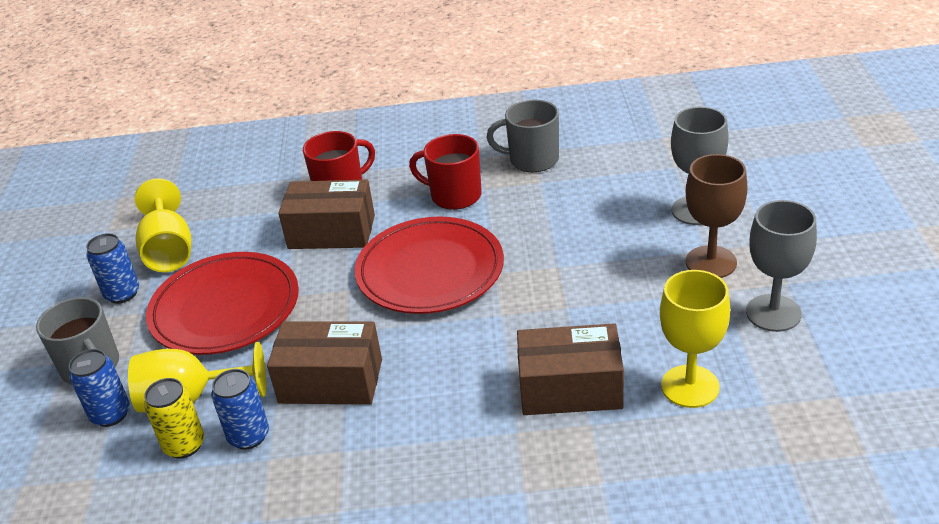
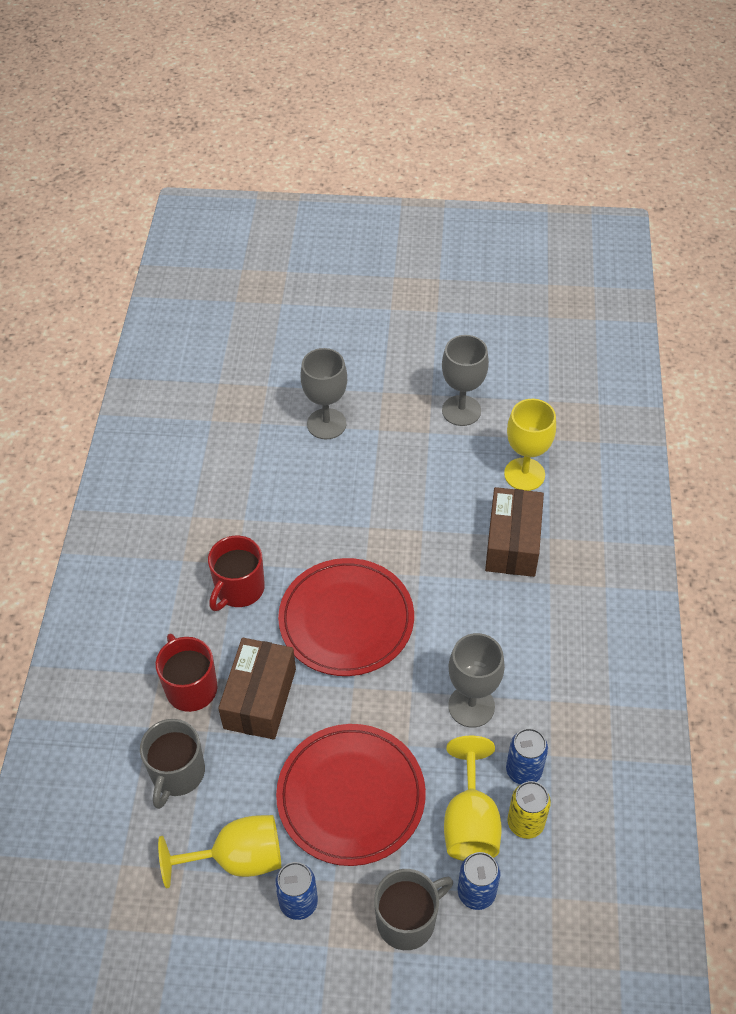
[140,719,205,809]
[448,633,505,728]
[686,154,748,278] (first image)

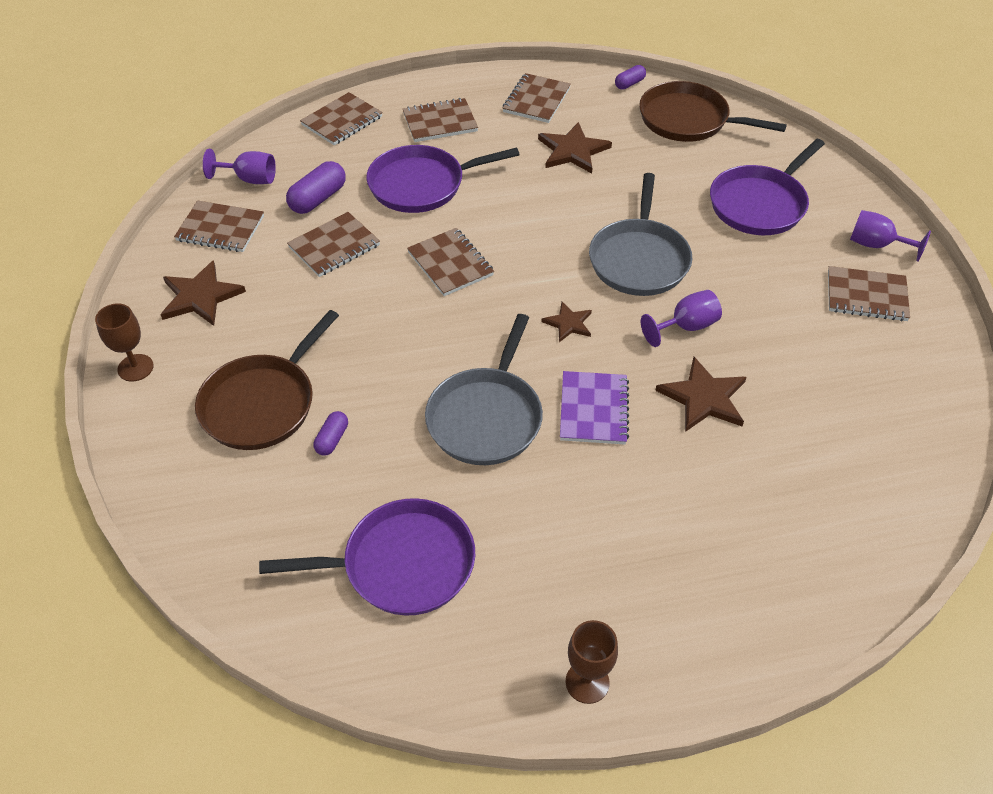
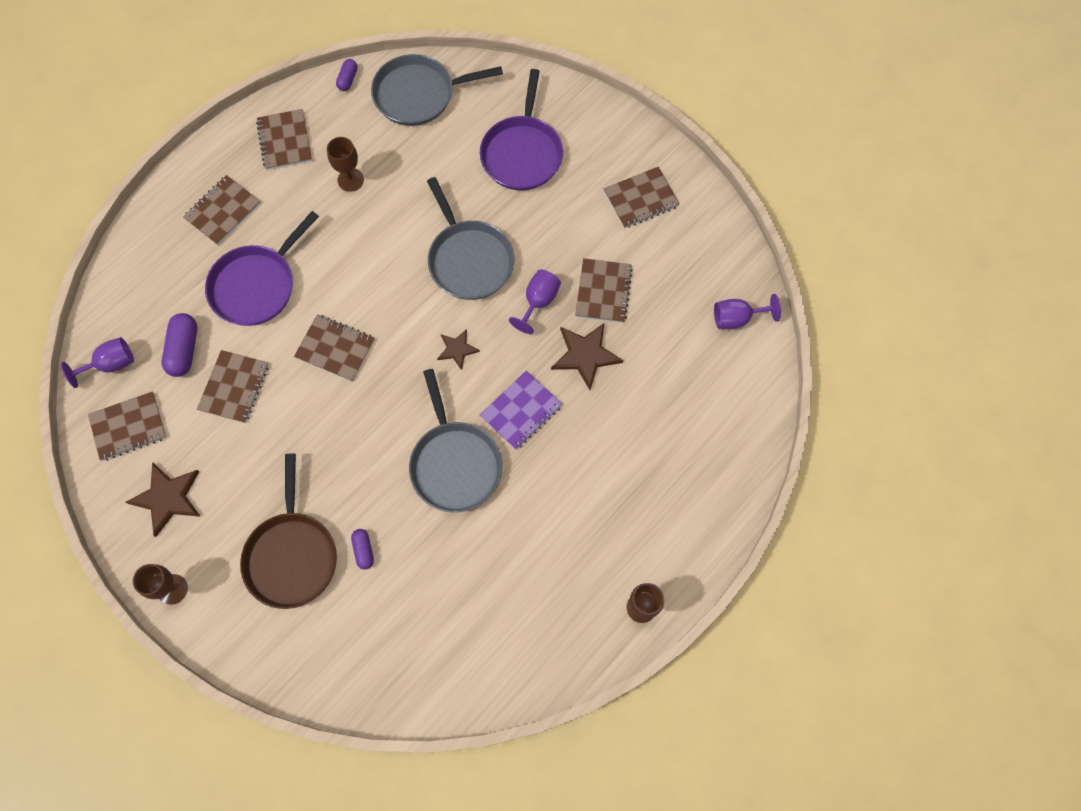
[327,137,364,192]
[371,54,503,126]
[480,371,562,450]
[575,258,633,323]
[714,294,781,329]
[259,498,475,616] (first image)

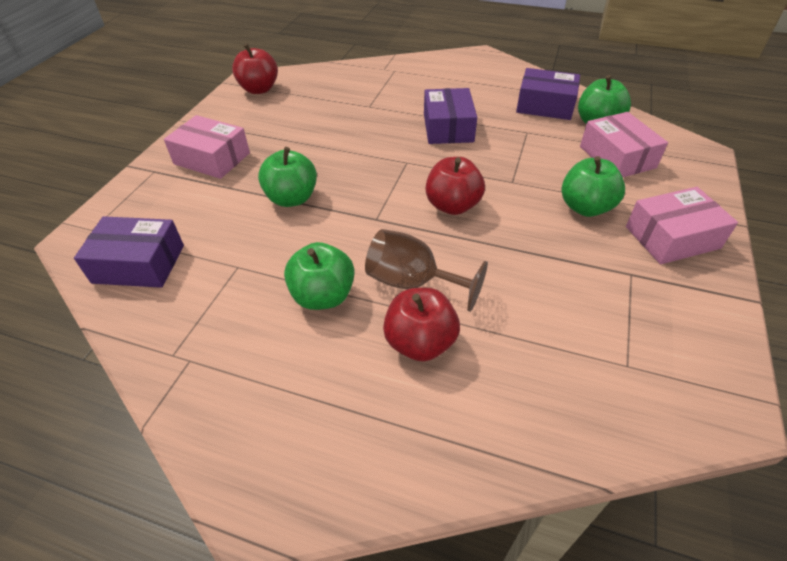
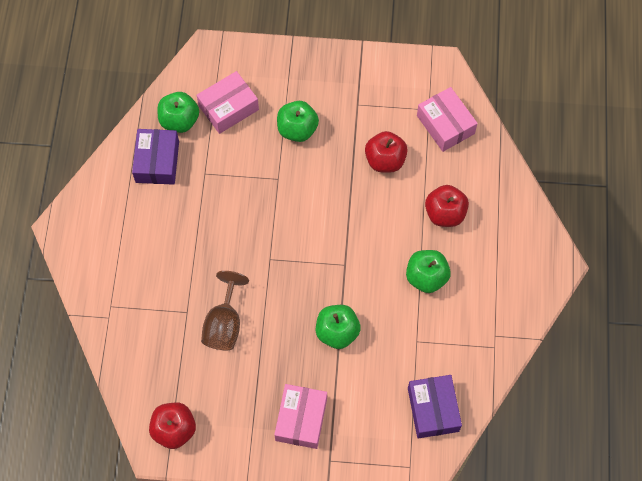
[201,271,249,350]
[365,131,408,173]
[417,87,478,152]
[424,88,477,144] (first image)

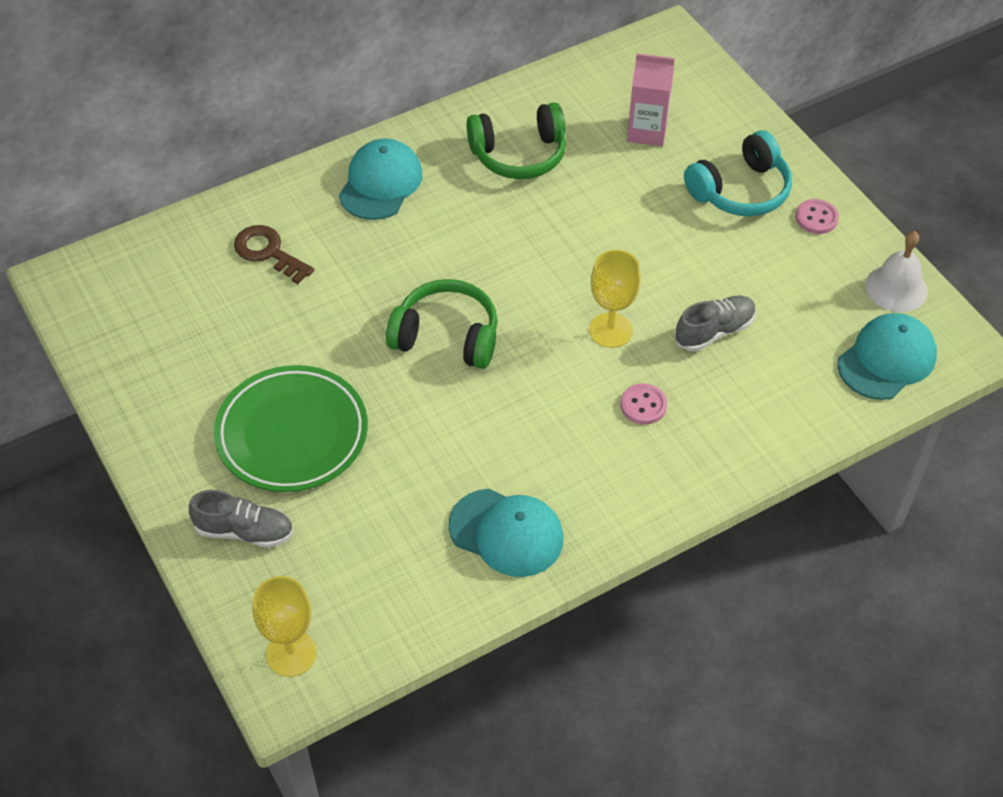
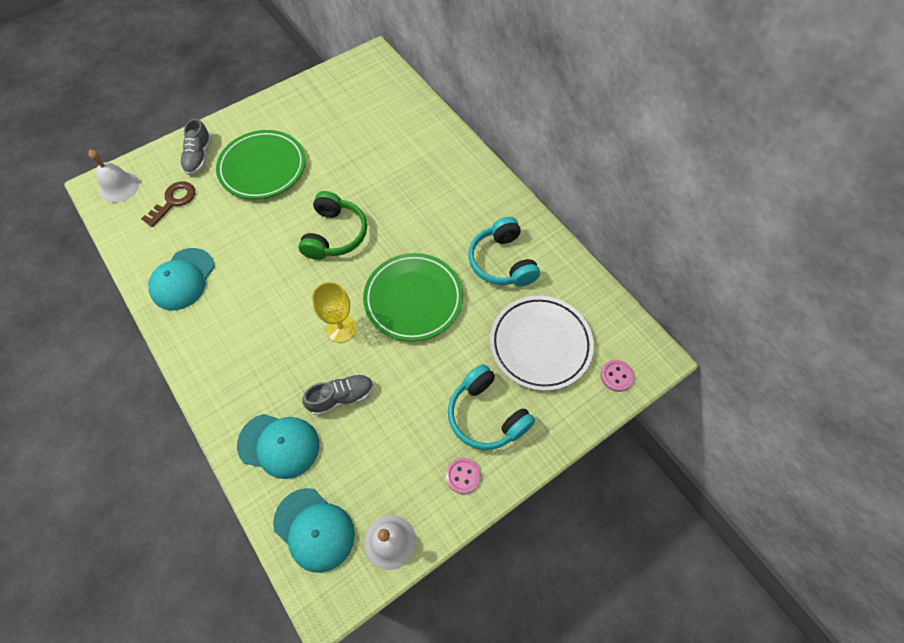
[88,150,139,203]
[141,181,195,227]
[237,414,319,479]
[302,374,374,416]
[363,253,463,341]
[468,217,540,287]
[490,296,594,391]
[601,360,634,392]

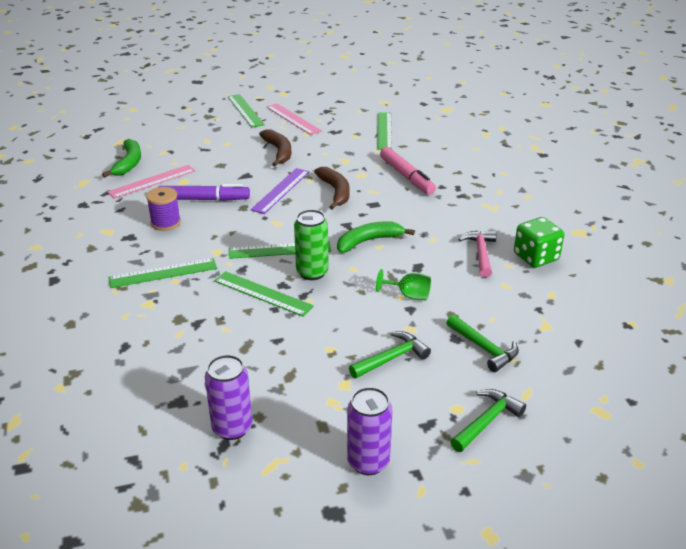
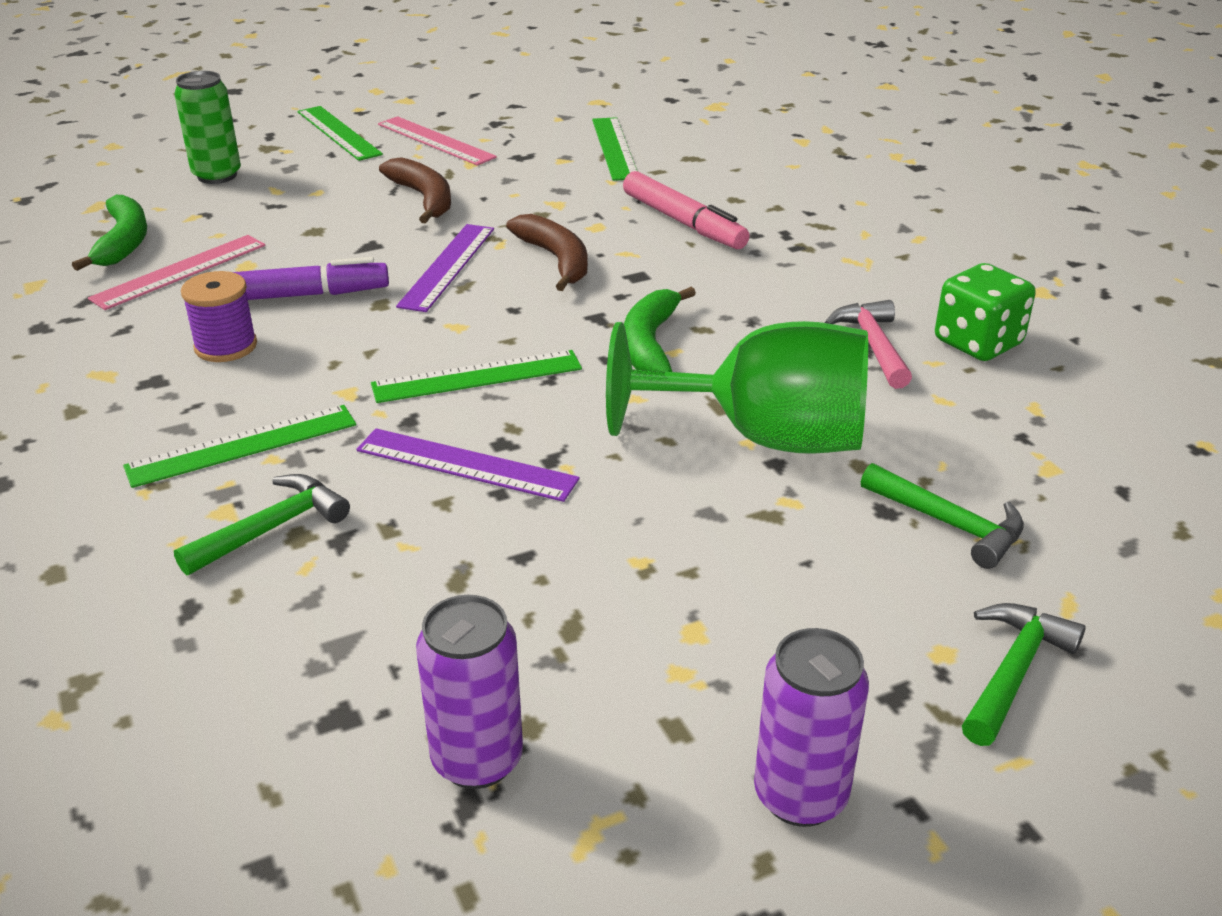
[174,71,241,184]
[174,474,350,576]
[356,428,580,502]
[606,321,868,454]
[624,287,696,372]

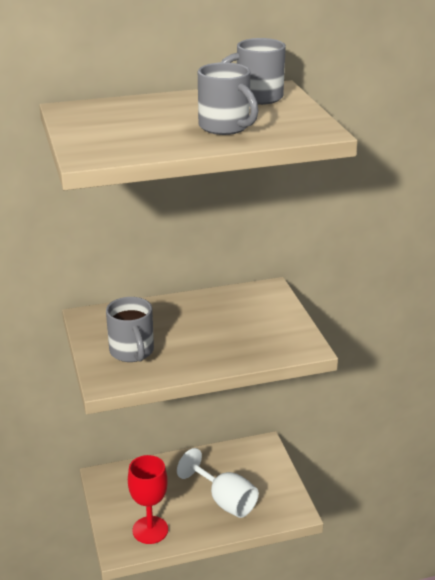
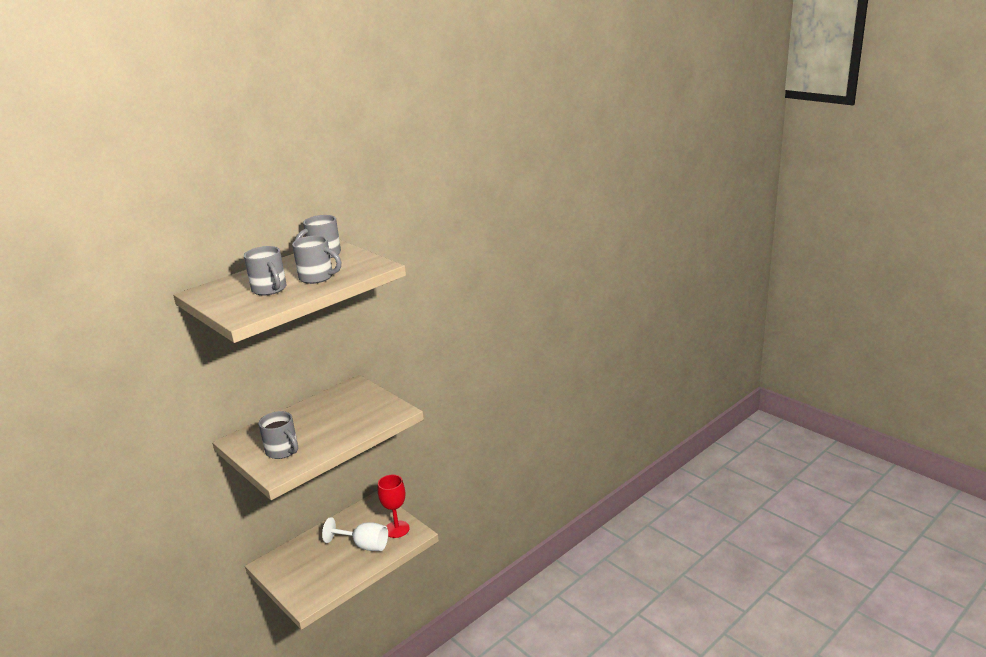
[244,246,287,295]
[378,475,410,538]

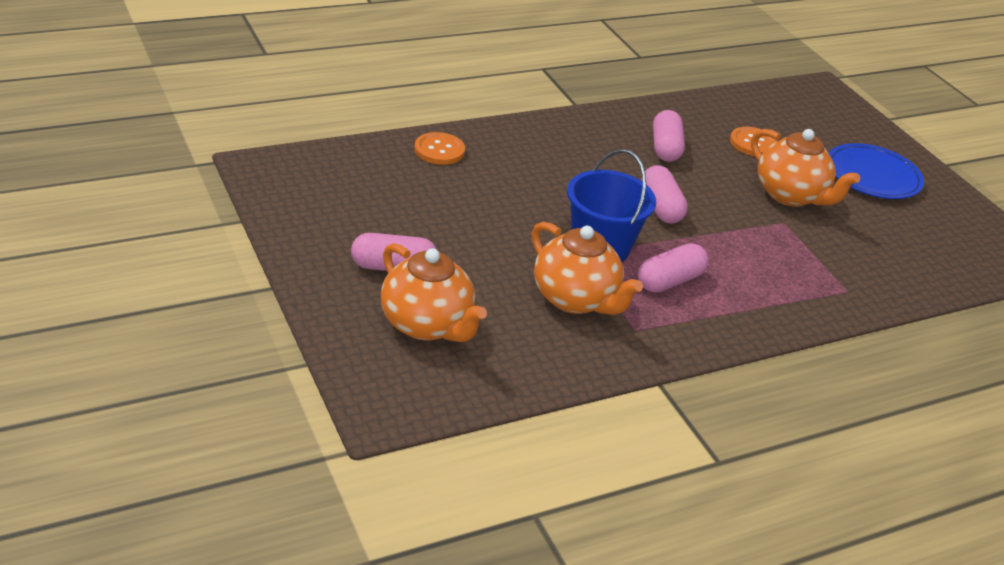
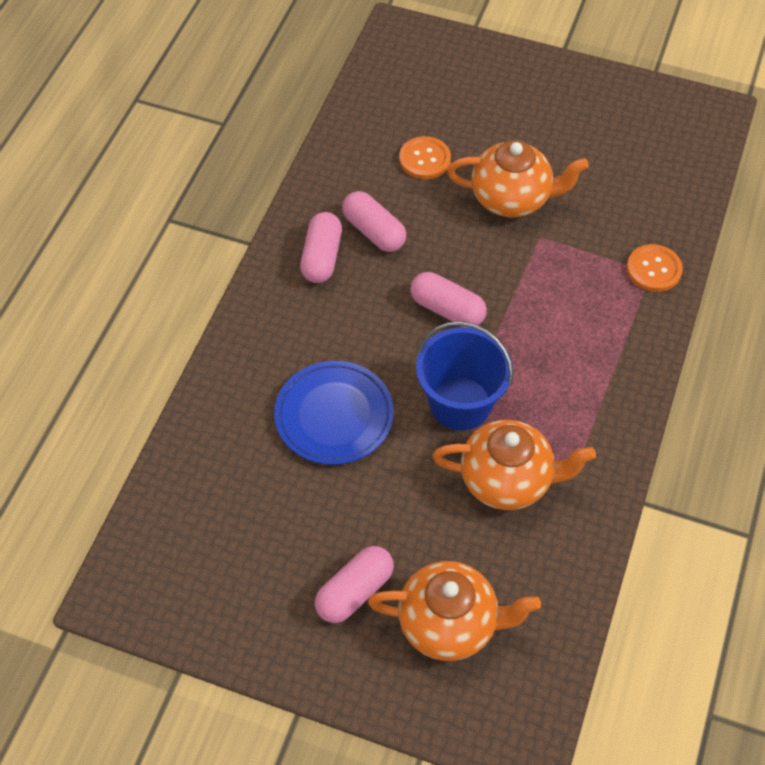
[274,361,394,465]
[300,212,342,283]
[627,244,683,292]

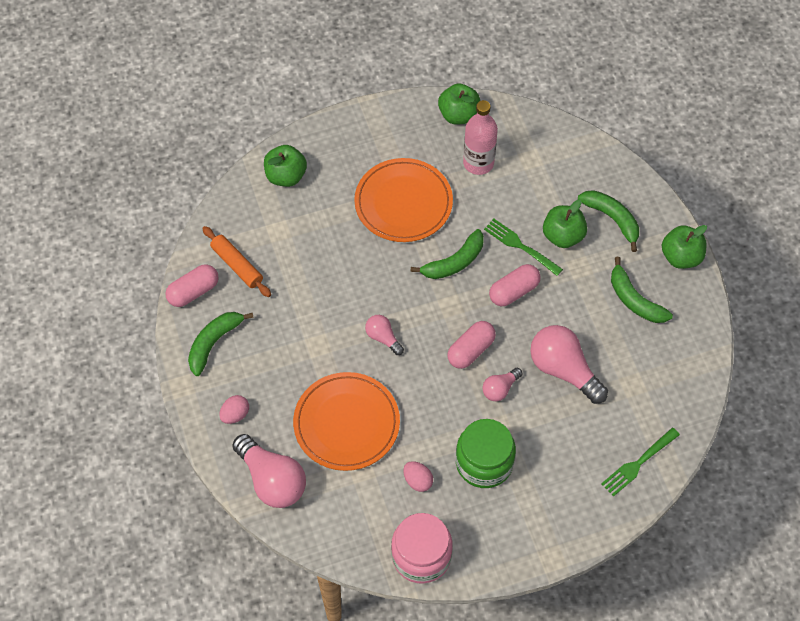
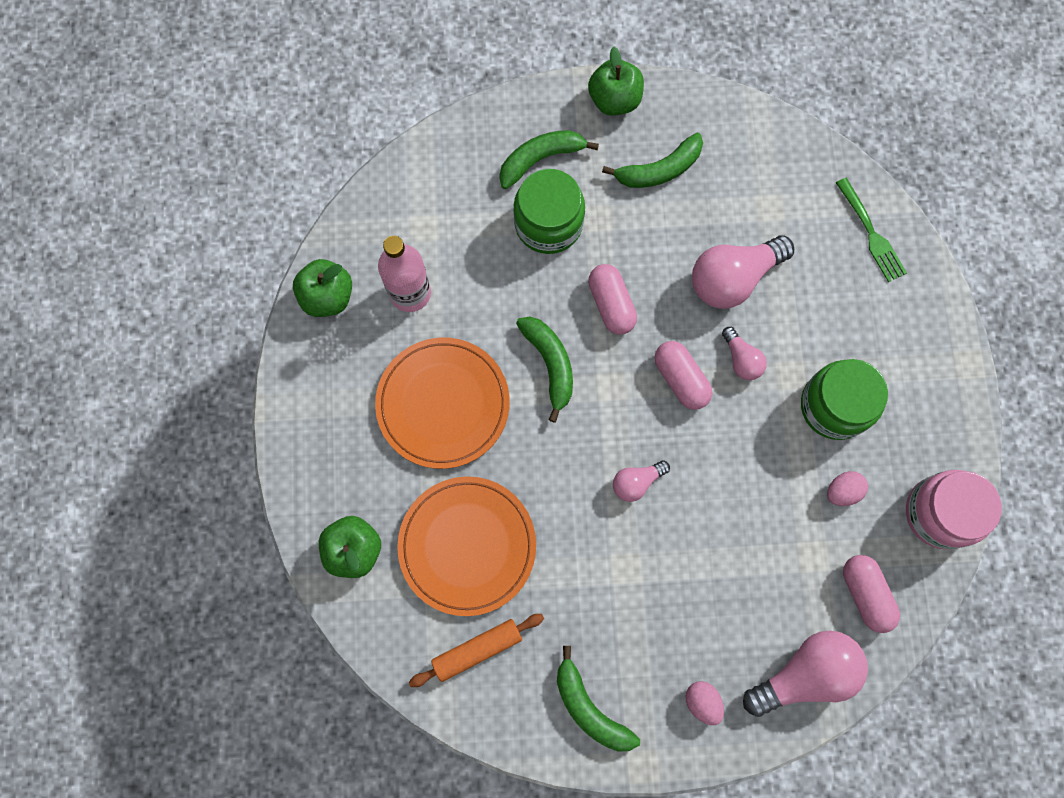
[397,476,536,616]
[513,169,585,254]
[843,555,900,633]
[484,219,563,276] (first image)

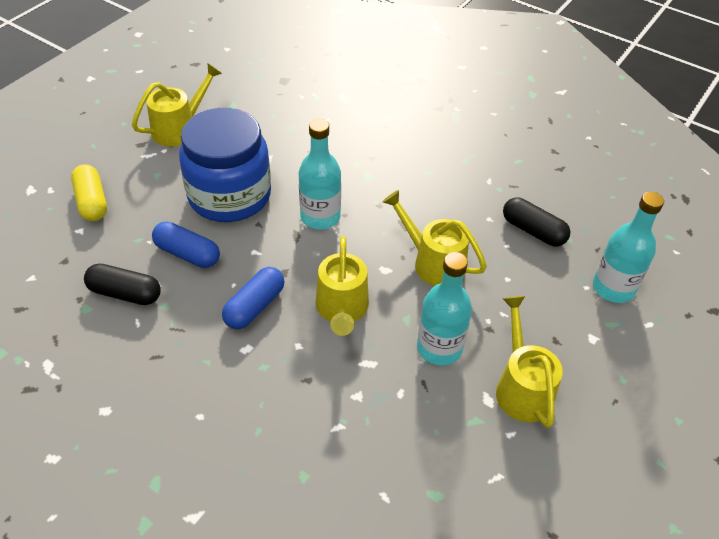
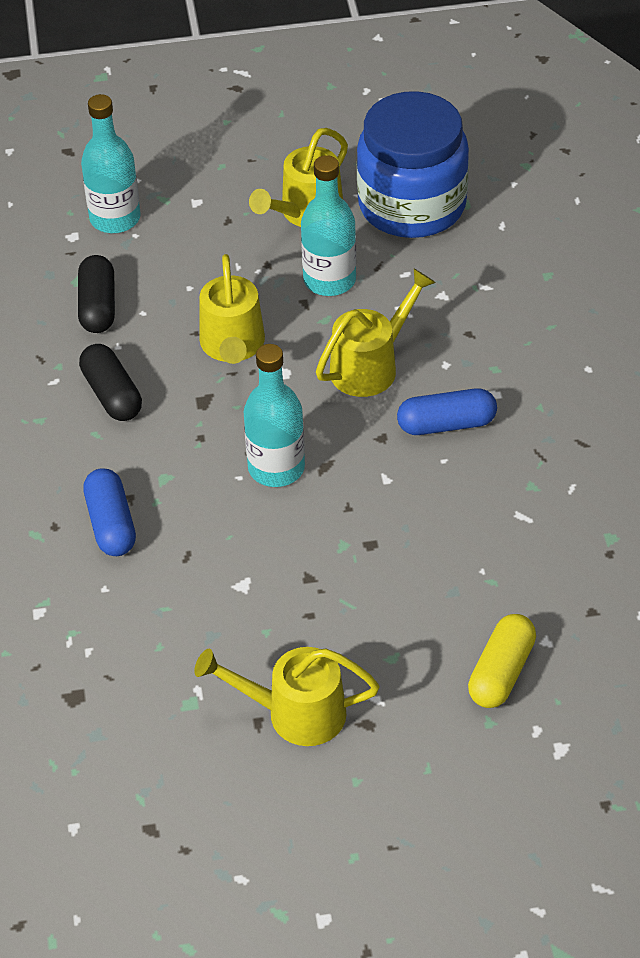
[79,344,142,421]
[83,468,136,556]
[357,91,469,238]

